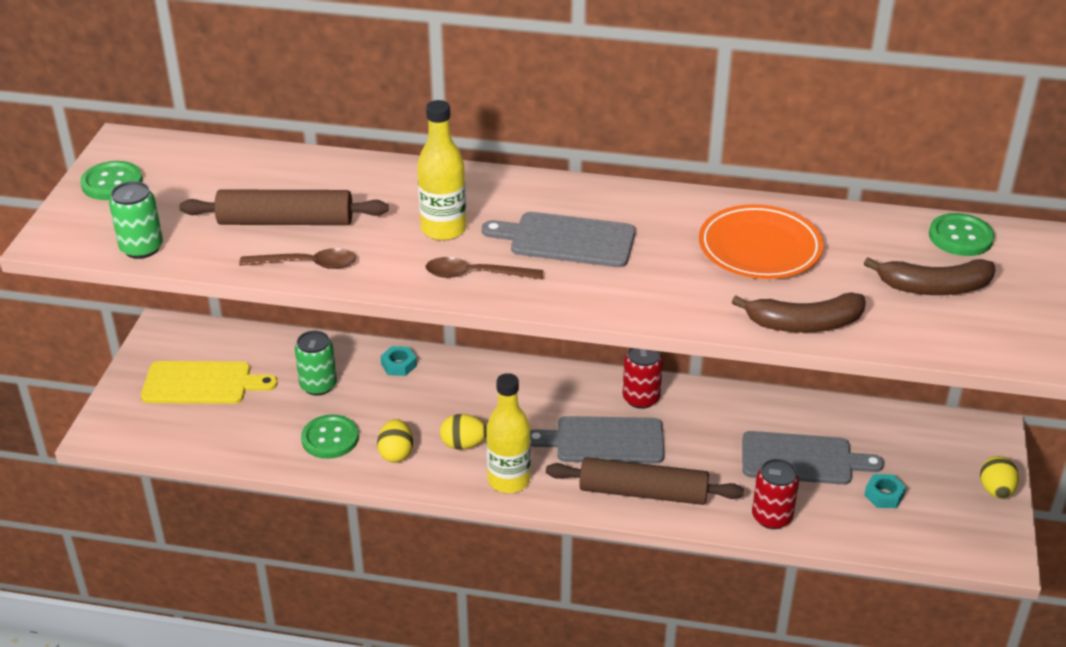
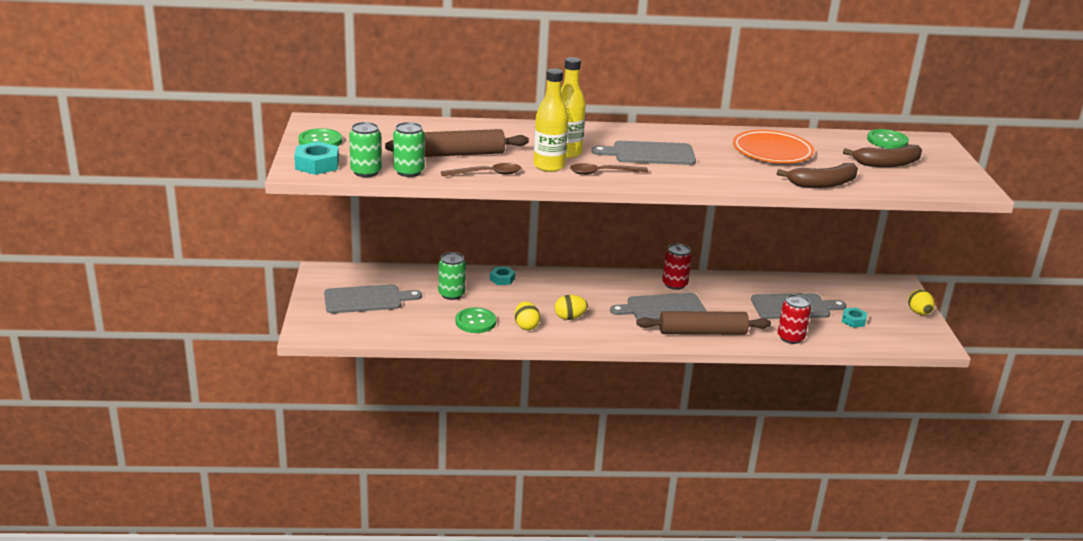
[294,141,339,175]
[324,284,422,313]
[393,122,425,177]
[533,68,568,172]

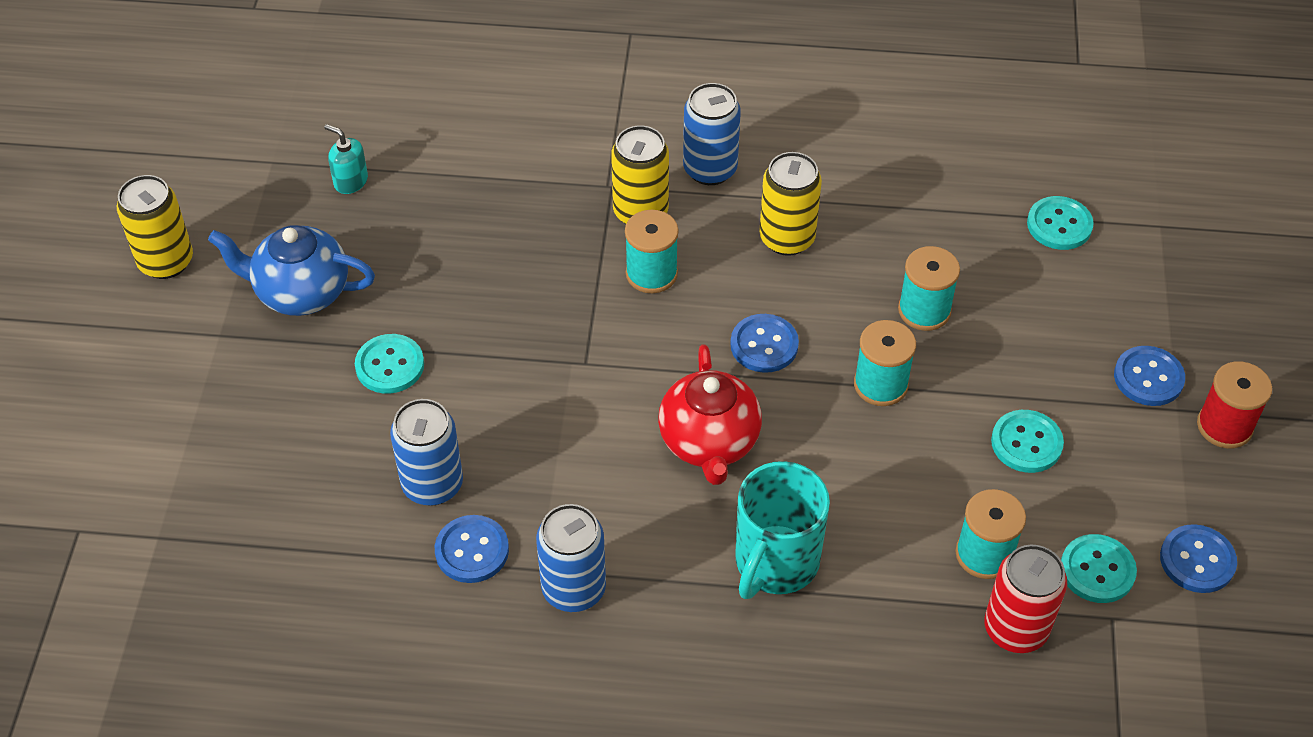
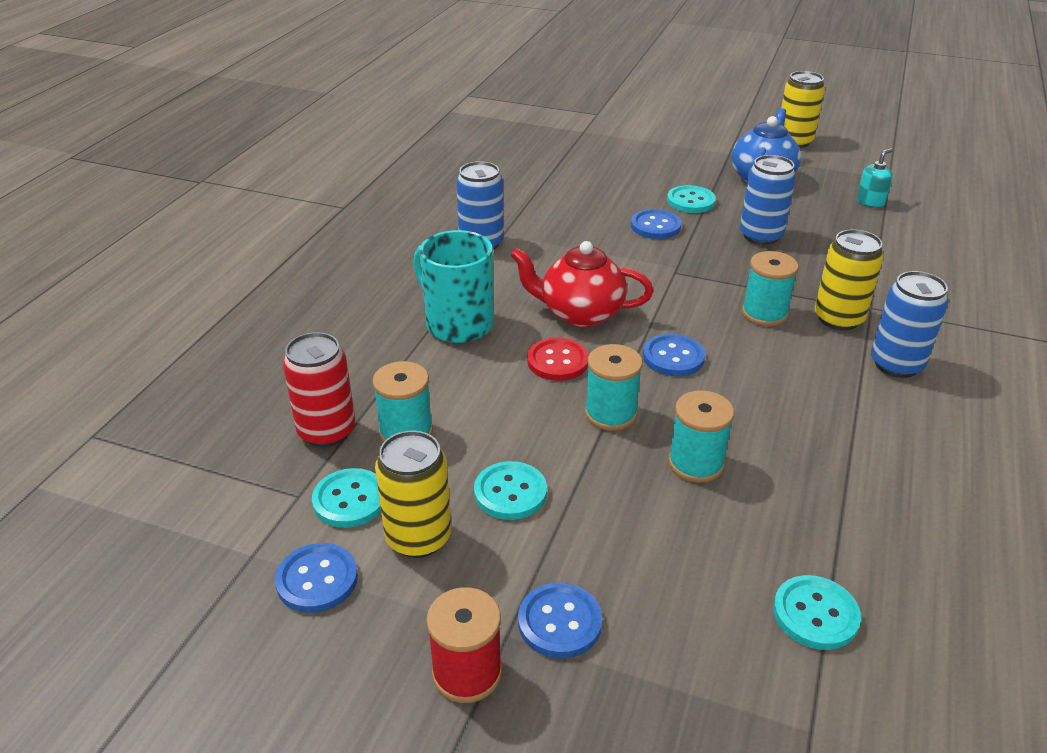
[375,431,451,558]
[527,337,589,381]
[631,209,681,239]
[740,155,796,245]

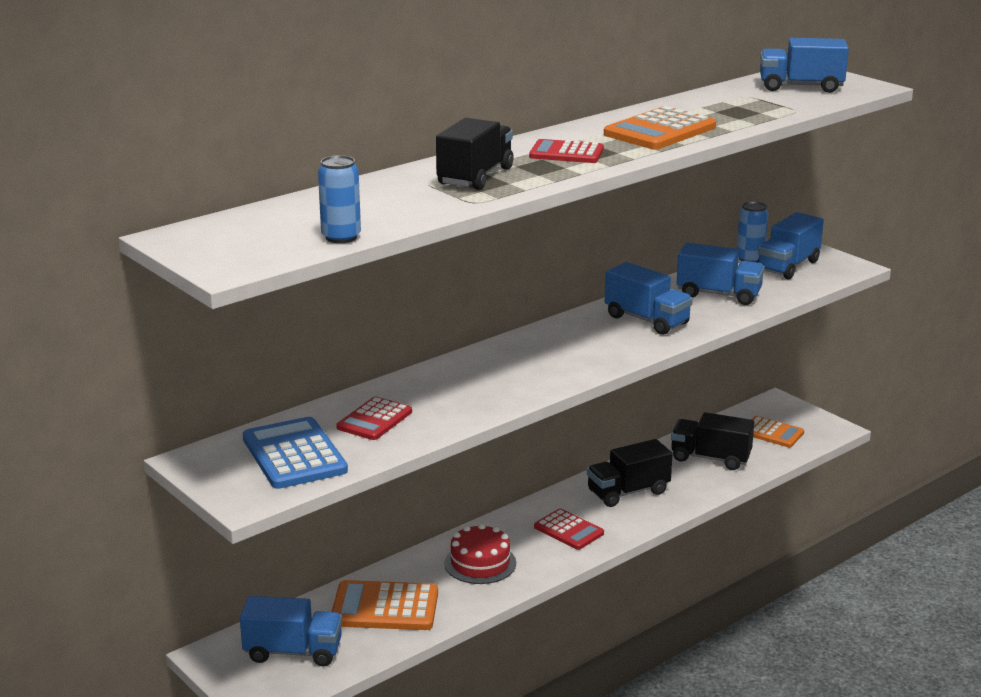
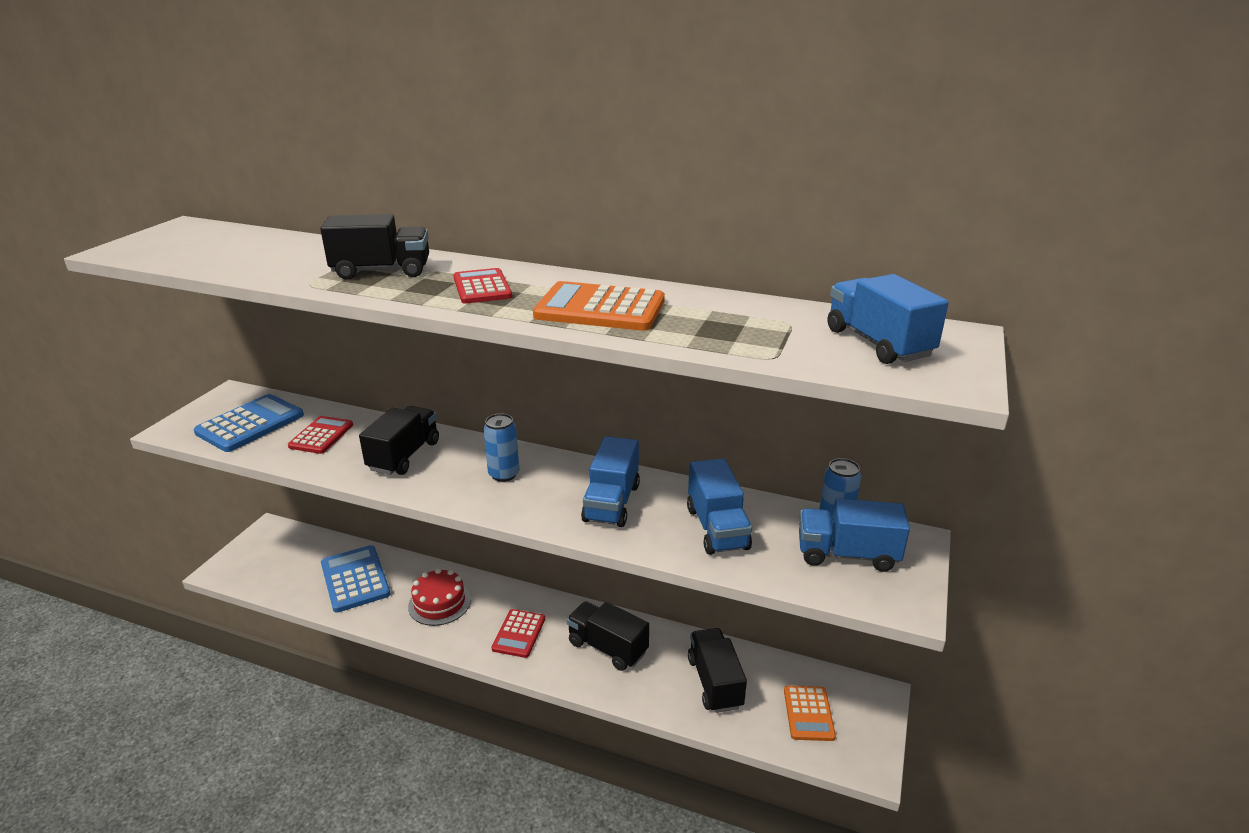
[288,416,353,454]
[321,545,390,612]
[359,406,439,475]
[483,414,519,482]
[240,596,342,666] (first image)

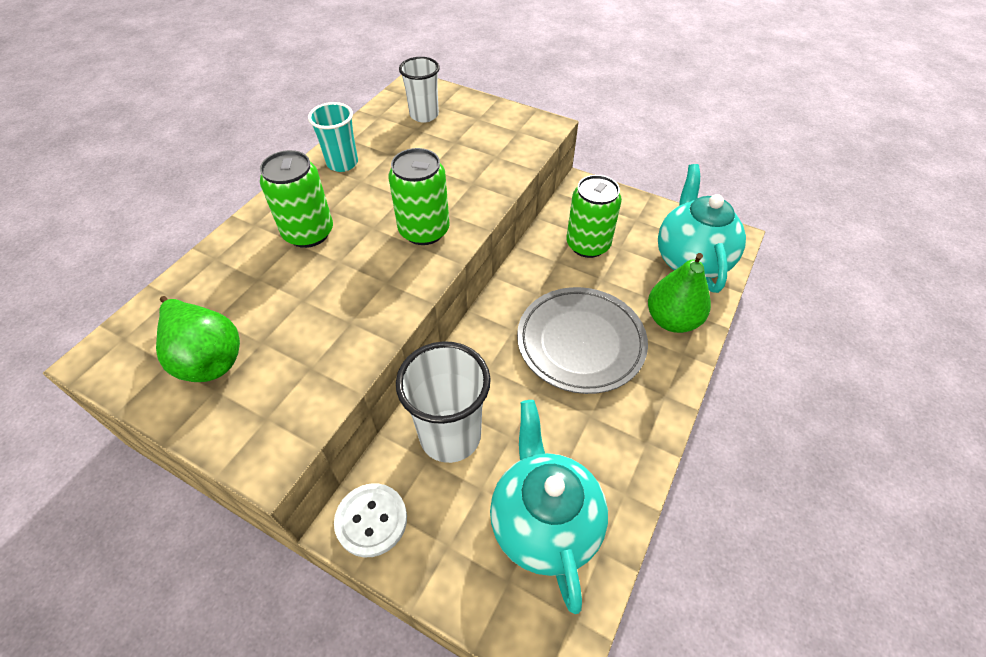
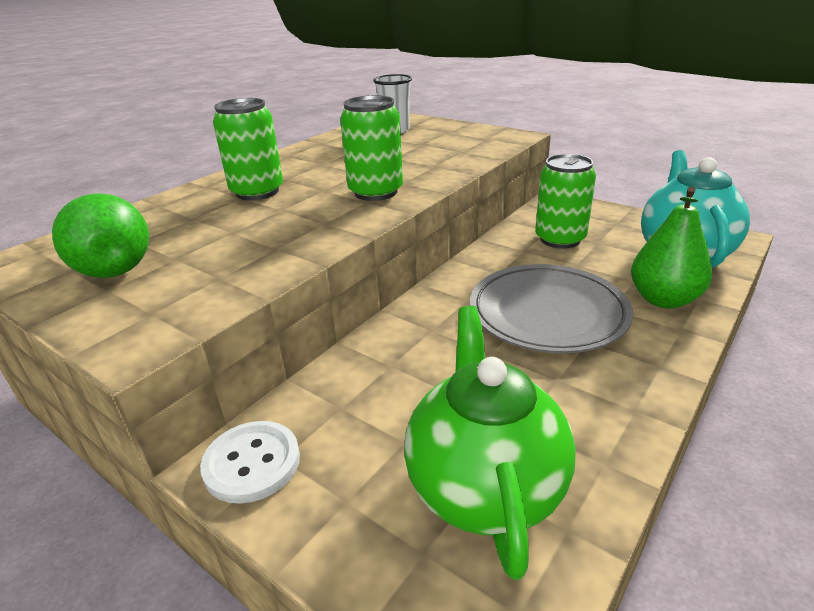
[404,306,576,580]
[308,102,358,172] (first image)
[396,341,491,463] (first image)

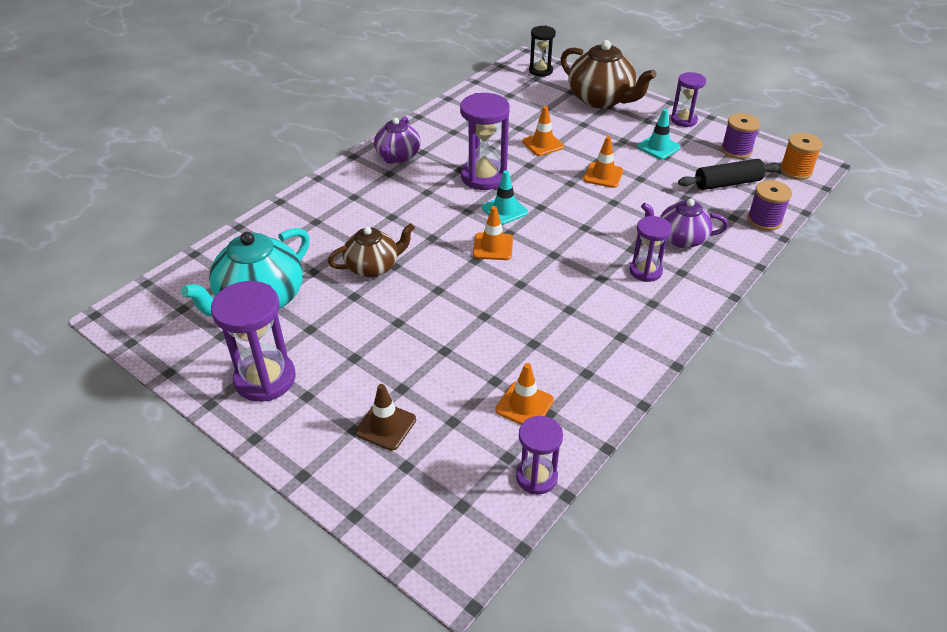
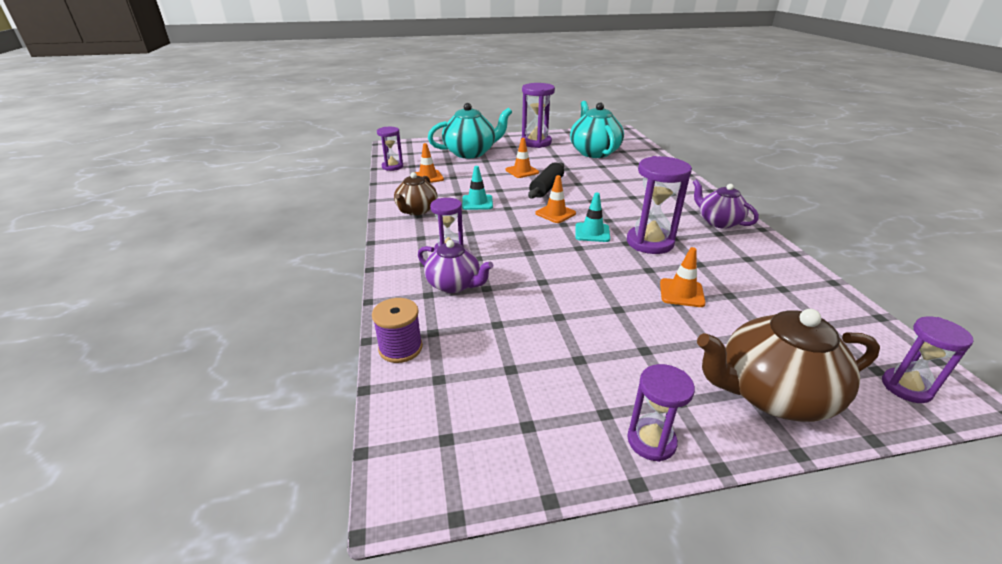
[394,172,437,215]
[418,240,493,293]
[428,103,512,159]
[462,166,493,210]
[506,138,539,178]
[528,162,564,199]
[882,316,974,403]
[721,113,760,159] (first image)
[780,133,823,180] (first image)

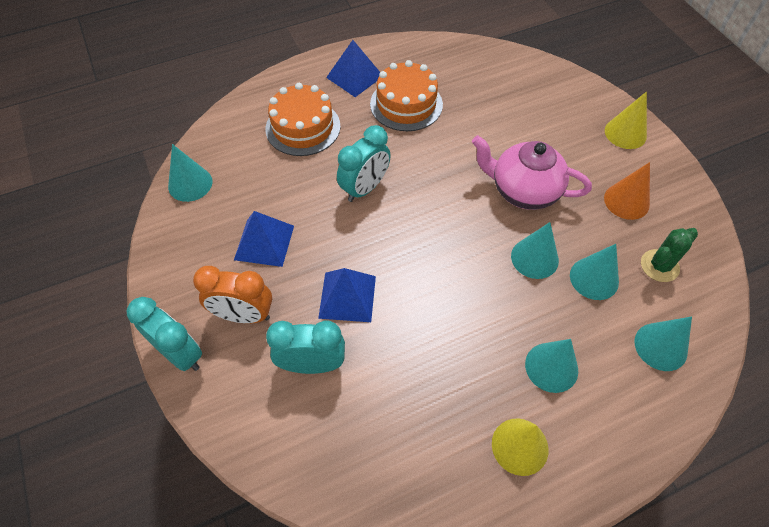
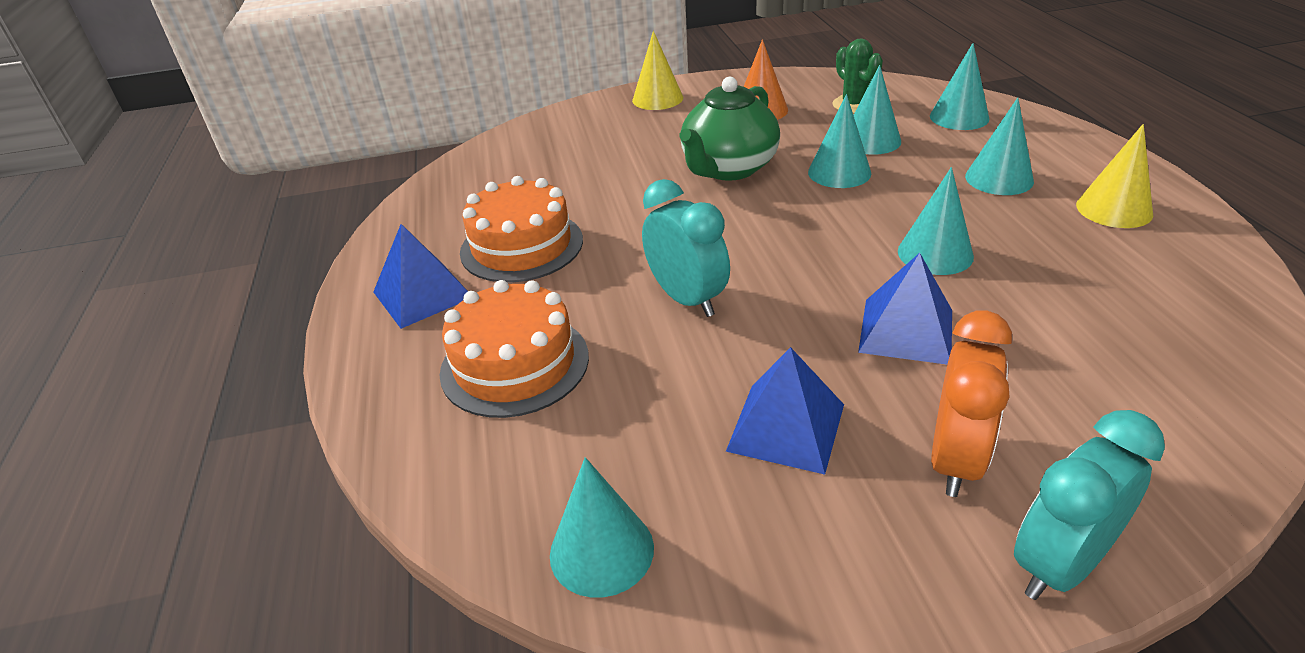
[680,77,780,181]
[898,167,974,275]
[266,320,345,374] (first image)

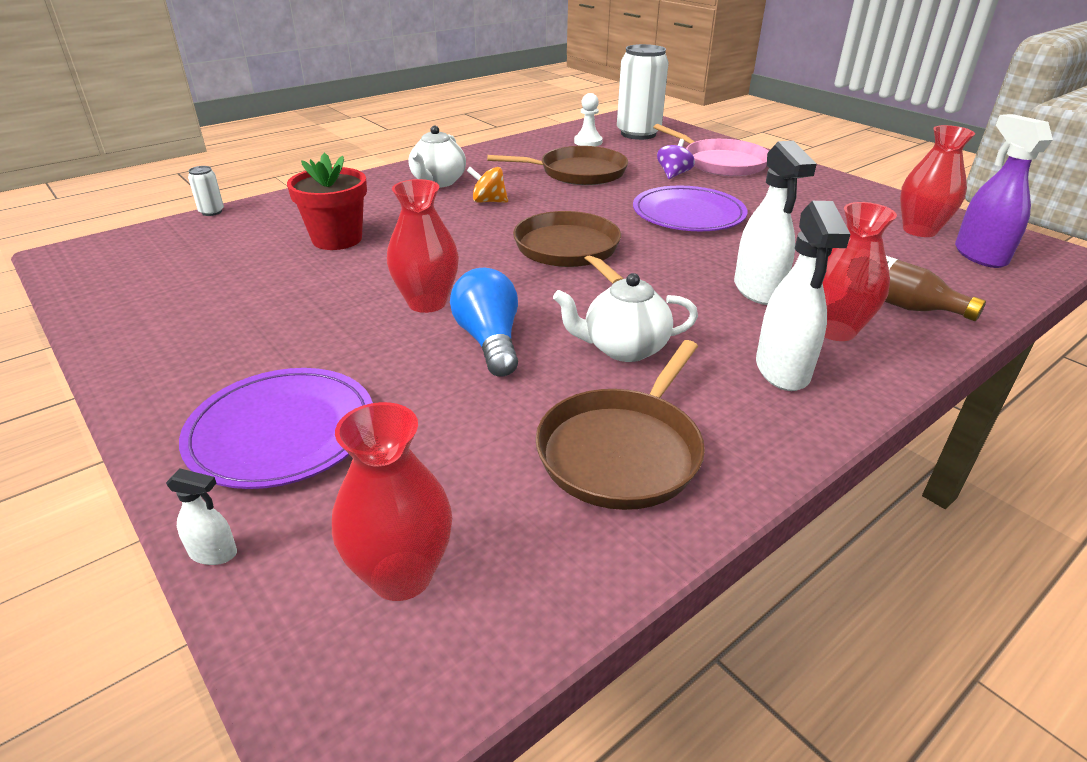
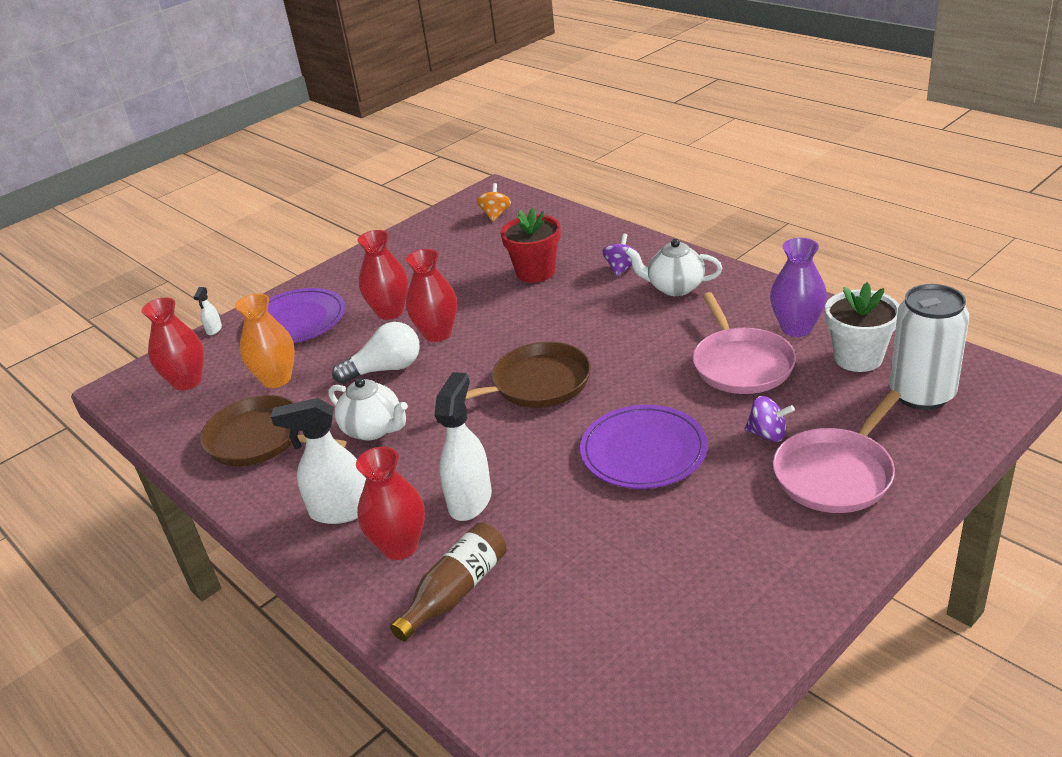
[235,294,295,388]
[328,378,408,441]
[332,322,420,384]
[358,230,408,320]
[434,372,492,521]
[477,183,511,221]
[602,233,636,277]
[693,292,796,394]
[770,238,827,337]
[825,282,900,372]
[188,166,224,216] (first image)
[955,114,1053,268] (first image)

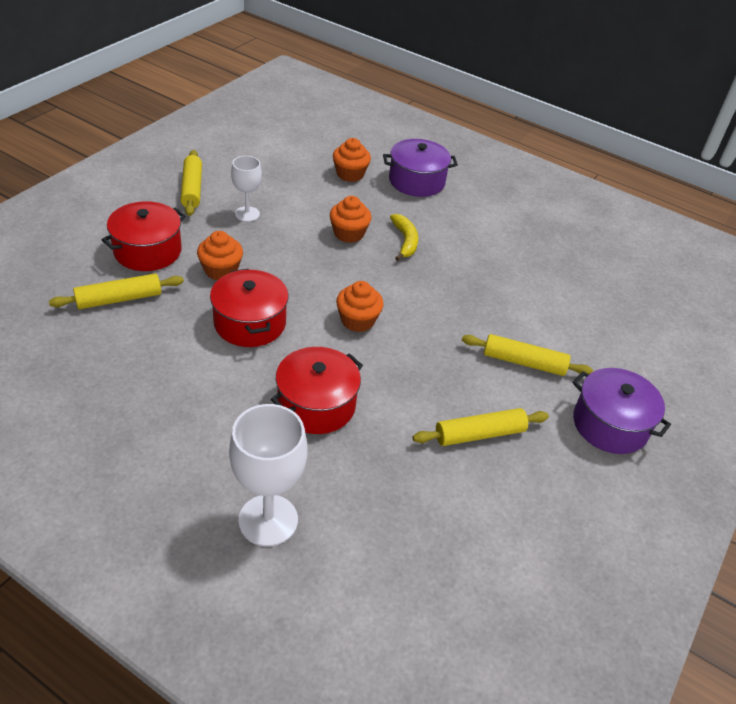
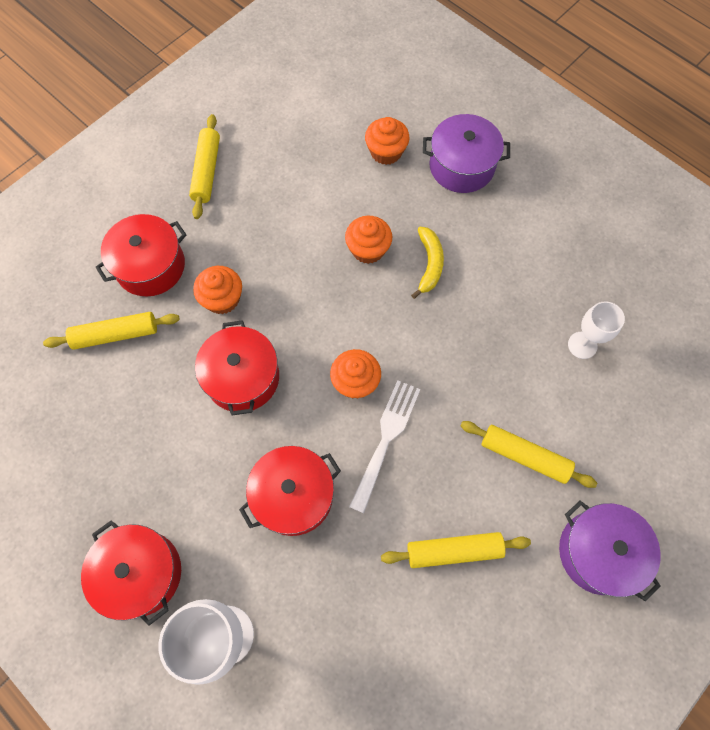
[81,520,181,626]
[349,380,420,513]
[568,301,625,359]

